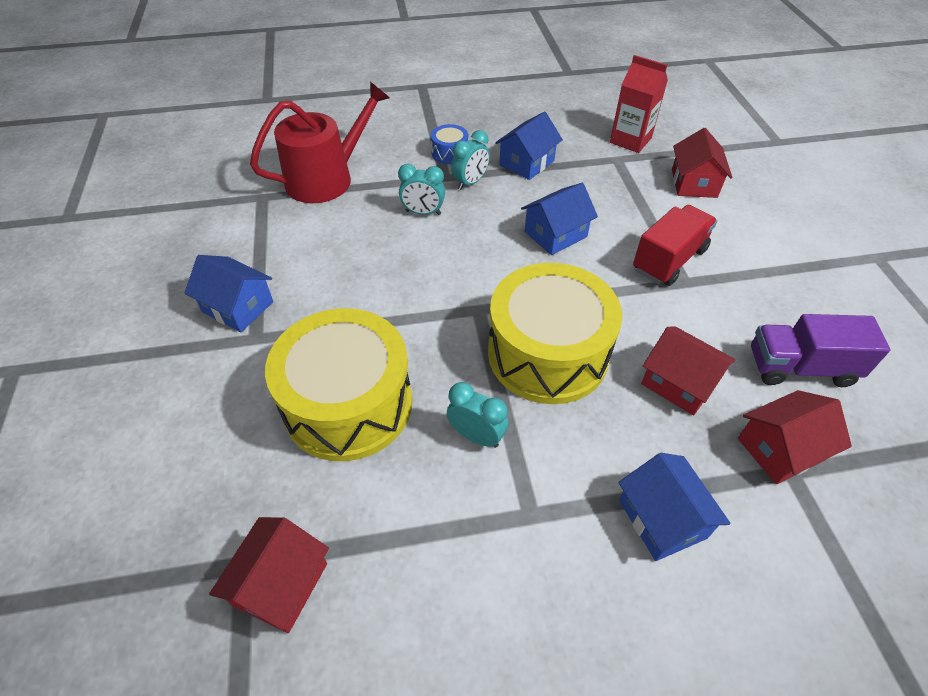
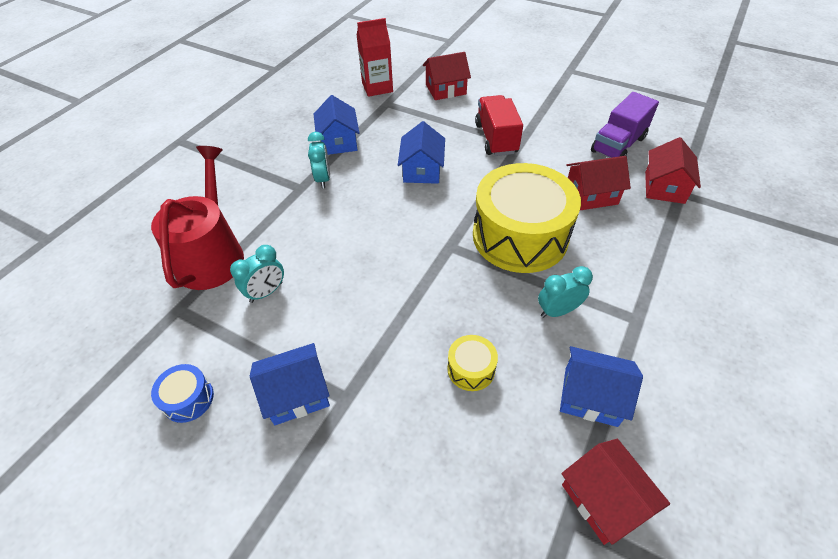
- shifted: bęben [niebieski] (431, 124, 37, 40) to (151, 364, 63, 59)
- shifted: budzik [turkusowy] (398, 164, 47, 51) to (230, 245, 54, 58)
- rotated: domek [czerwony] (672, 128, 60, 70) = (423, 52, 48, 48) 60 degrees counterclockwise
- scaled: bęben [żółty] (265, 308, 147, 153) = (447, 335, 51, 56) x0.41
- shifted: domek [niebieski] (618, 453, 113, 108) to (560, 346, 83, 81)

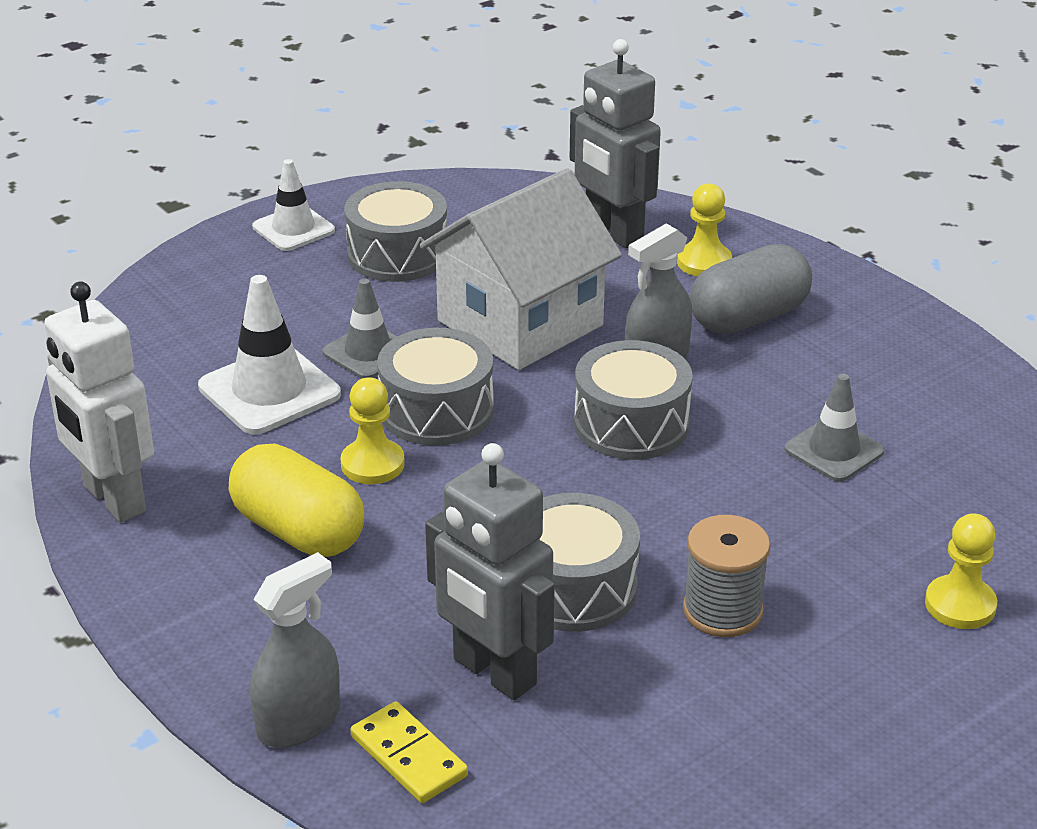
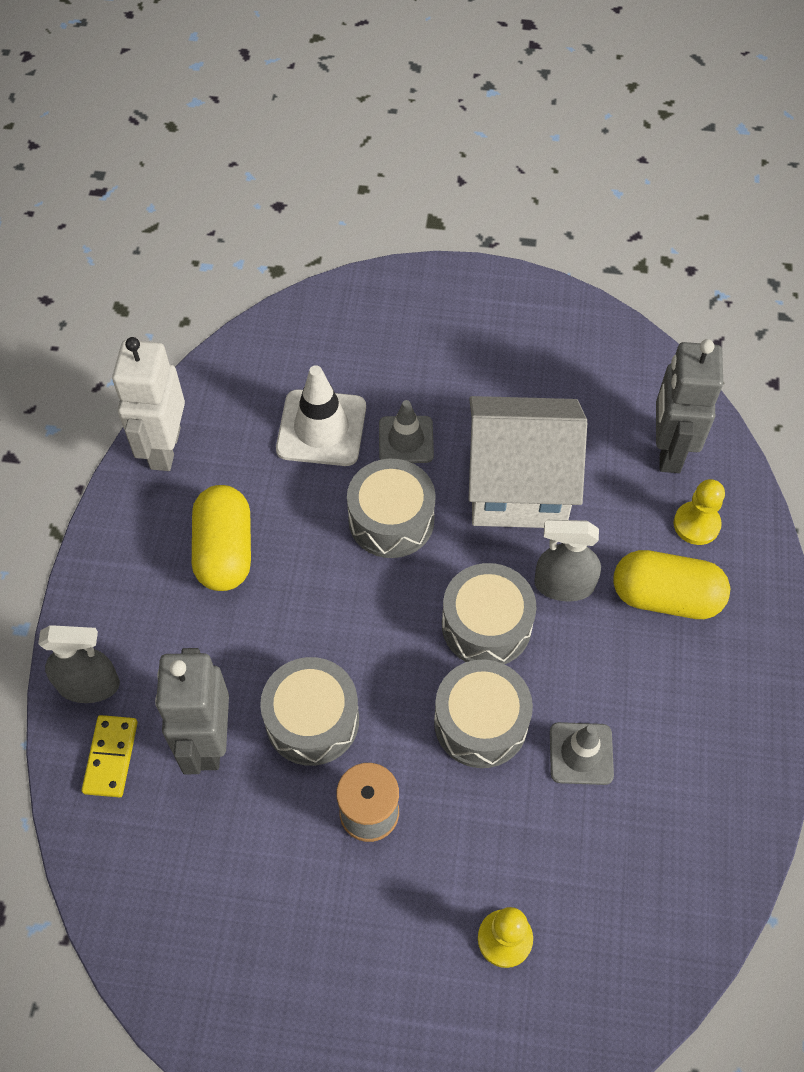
- shifted: bęben [szary] (344, 181, 103, 101) to (434, 659, 99, 109)
- repainted: kapsułka [szary] (690, 244, 122, 90) to kapsułka [żółty] (613, 550, 117, 69)
- gone: pachołek [biały] (252, 159, 83, 92)
- gone: pionek [żółty] (341, 378, 64, 106)

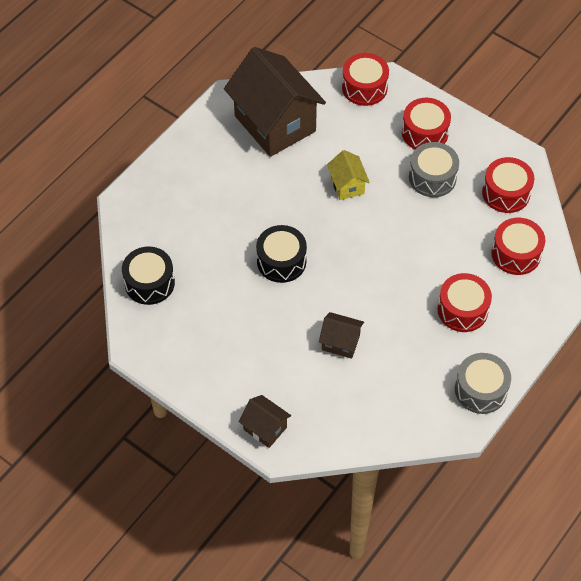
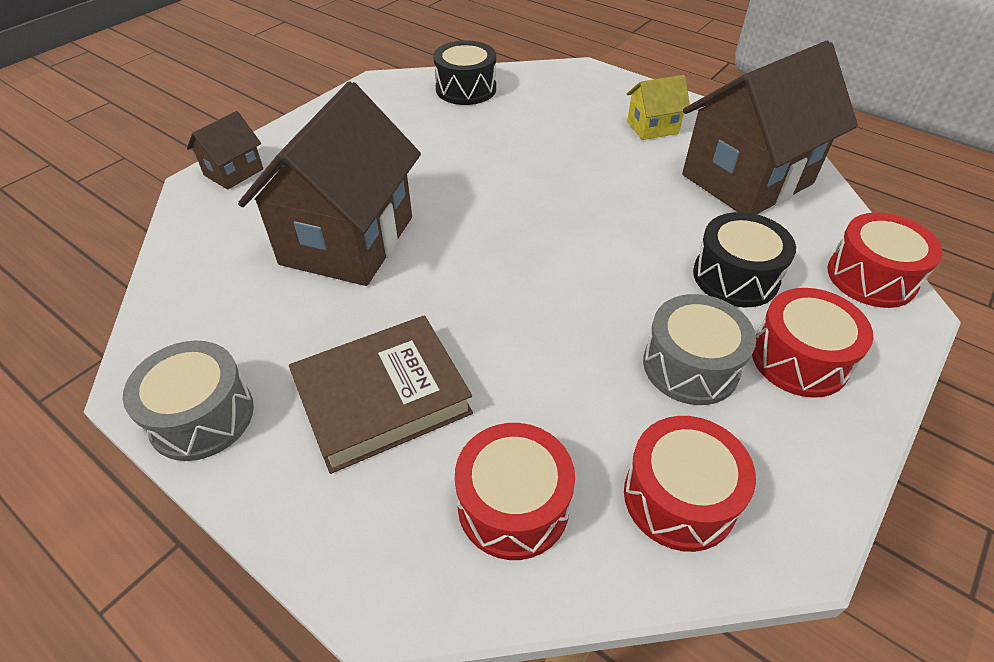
- scaled: domek [brązowy] (319, 312, 45, 47) = (238, 81, 183, 205) x2.20
- swapped: bęben [czerwony] (437, 273, 55, 59) to książka [brązowy] (289, 315, 184, 159)
- shifted: domek [żółty] (327, 150, 43, 50) to (627, 75, 63, 65)
- shifted: bęben [czarny] (256, 225, 51, 58) to (693, 212, 103, 95)

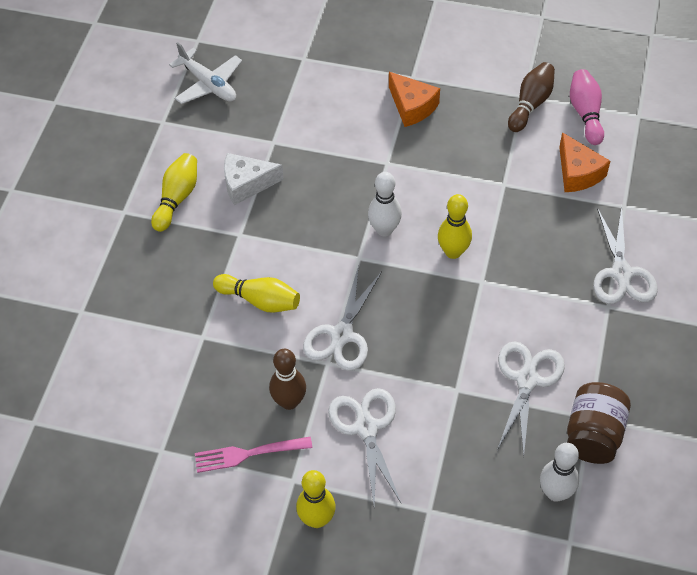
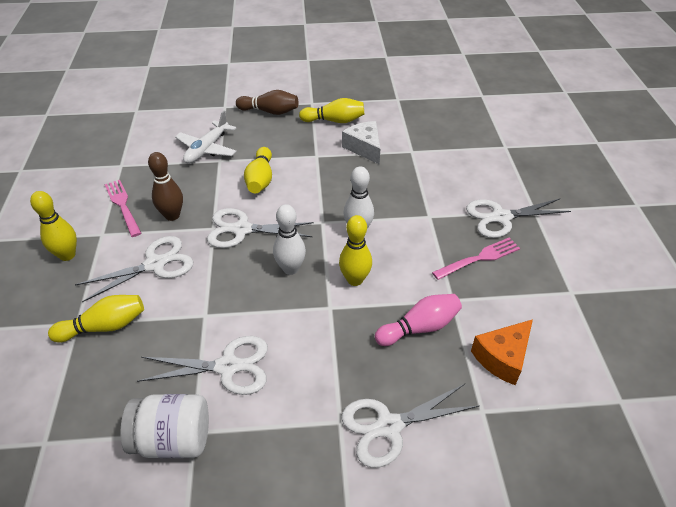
- new: kręgiel [żółty] (48, 295, 96, 48)
- repainted: słoik [brązowy] (567, 382, 64, 82) to słoik [biały] (120, 394, 89, 64)
- shifted: samolot [biały] (169, 42, 73, 62) to (175, 111, 62, 52)
- shifted: kręgiel [brązowy] (508, 62, 47, 70) to (236, 90, 62, 25)
- shifted: kręgiel [biały] (540, 443, 39, 59) to (273, 204, 33, 71)
- shifted: kręgiel [różowy] (570, 69, 34, 76) to (375, 294, 87, 52)
- new: widelec [różowy] (432, 238, 88, 42)
- swapped: ser [pomarańczowy] (389, 72, 51, 55) to nożyczki [biały] (466, 199, 105, 39)

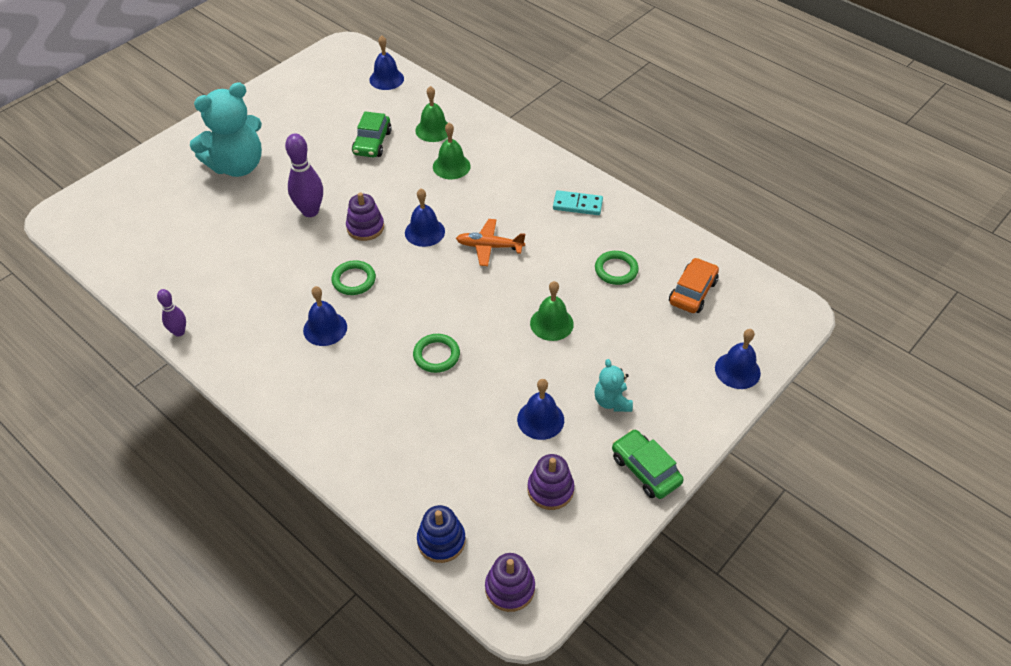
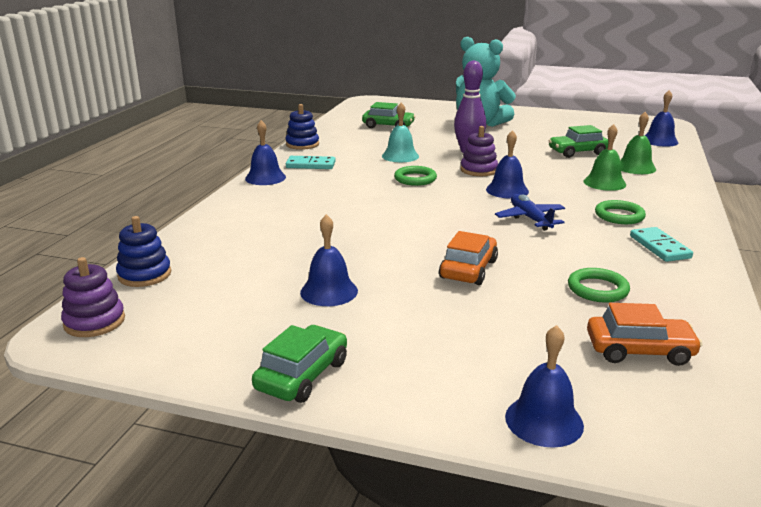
- shifted: dzwonek [niebieski] (303, 286, 44, 60) to (245, 120, 41, 65)
- swapped: kręgiel [fioletowy] (157, 289, 29, 48) to zabawka nakładanka [niebieski] (286, 104, 33, 46)
- new: kostka domina [turkusowy] (286, 156, 50, 13)
- new: samochód [zielony] (362, 102, 53, 26)
- new: dzwonek [turkusowy] (382, 103, 37, 59)
- swapped: dzwonek [zielony] (530, 281, 44, 60) to samochód [pomarańczowy] (439, 231, 59, 54)
- repainted: samolot [pomarańczowy] (456, 219, 69, 47) to samolot [niebieski] (495, 194, 70, 37)
- shifted: pierścień [zielony] (413, 334, 47, 39) to (595, 200, 51, 24)
- gone: zabawka nakładanka [fioletowy] (528, 454, 46, 56)
- gone: miś [turkusowy] (595, 359, 38, 53)

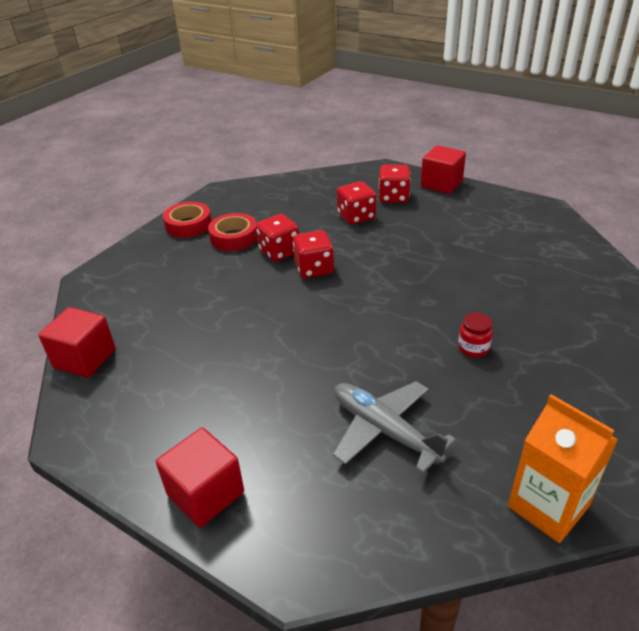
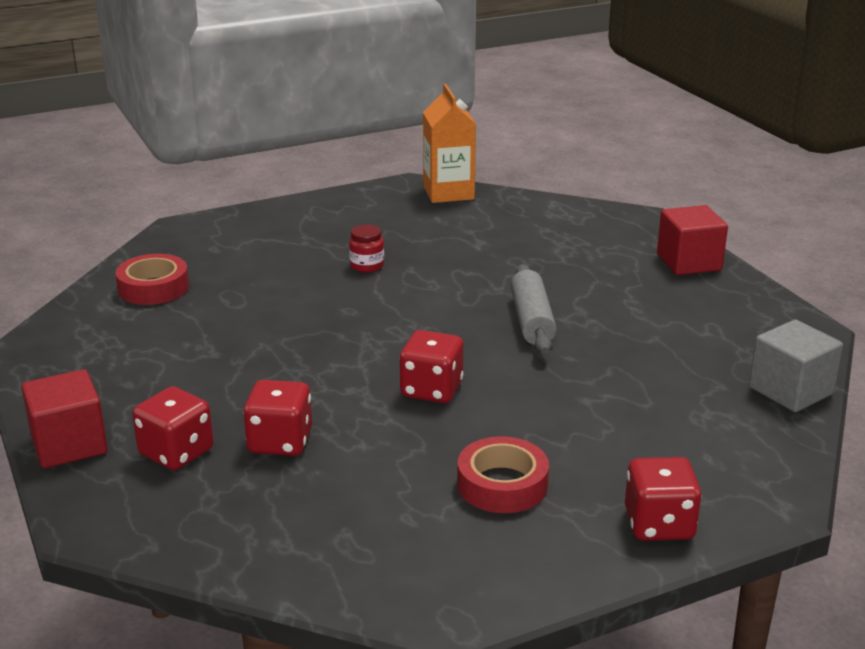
- shifted: taśma klejąca [czerwony] (163, 202, 49, 36) to (116, 254, 73, 51)
- new: wałek do ciasta [szary] (510, 264, 46, 90)
- shifted: kostka do gry [czerwony] (256, 214, 43, 48) to (625, 457, 77, 84)
- repainted: sześcian [czerwony] (38, 307, 78, 71) to sześcian [szary] (749, 319, 94, 93)
- gone: samolot [szary] (333, 381, 123, 92)

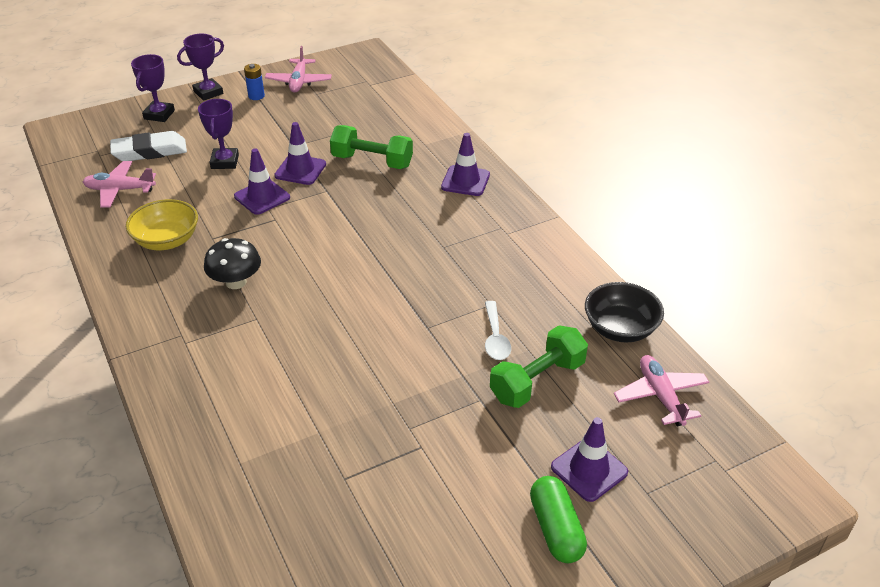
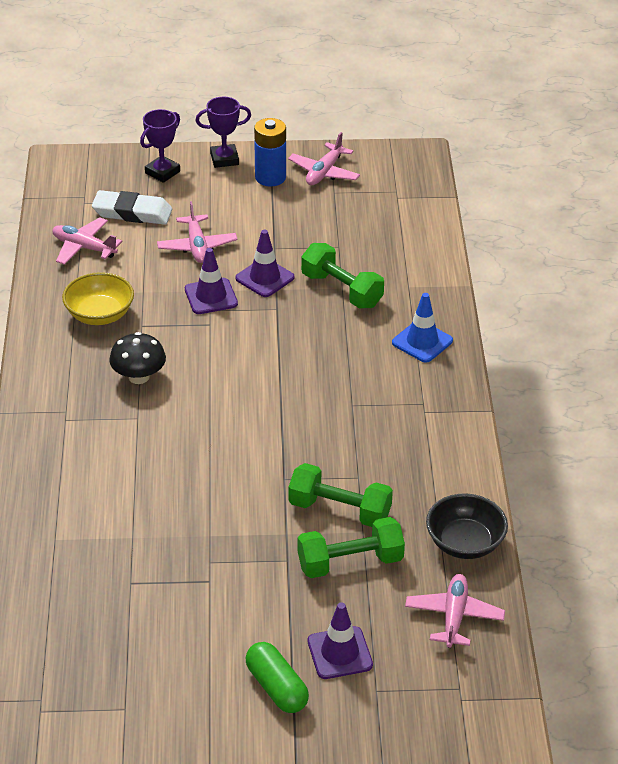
- swapped: puchar [fioletowy] (198, 99, 41, 70) to samolot [różowy] (157, 201, 80, 62)
- rotated: kapsułka [zielony] (530, 476, 57, 87) = (245, 642, 64, 71) 45 degrees counterclockwise
- scaled: bateria [niebieski] (244, 64, 21, 36) = (254, 118, 32, 69) x1.70
- swapped: łyżka [biały] (485, 301, 26, 59) to hantel [zielony] (288, 463, 105, 64)
- repainted: pachołek [fioletowy] (441, 133, 49, 63) to pachołek [niebieski] (392, 293, 61, 70)

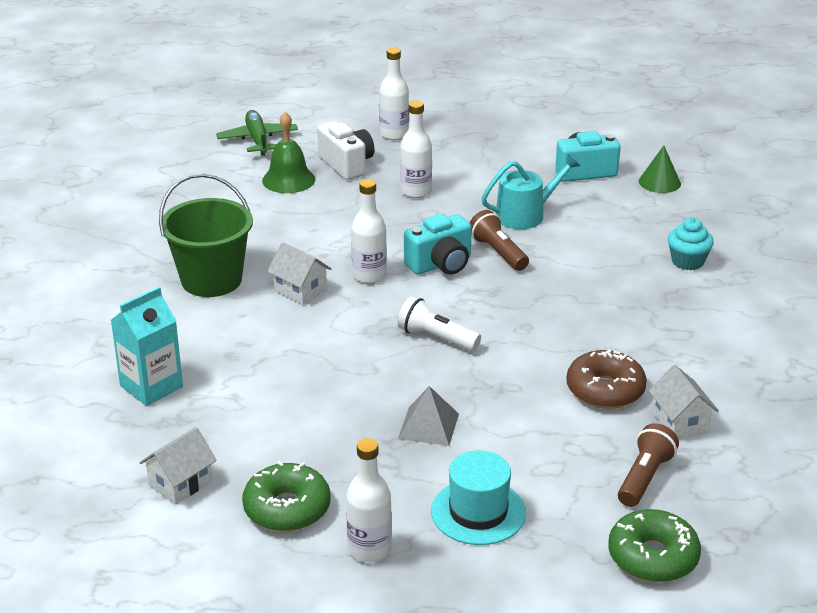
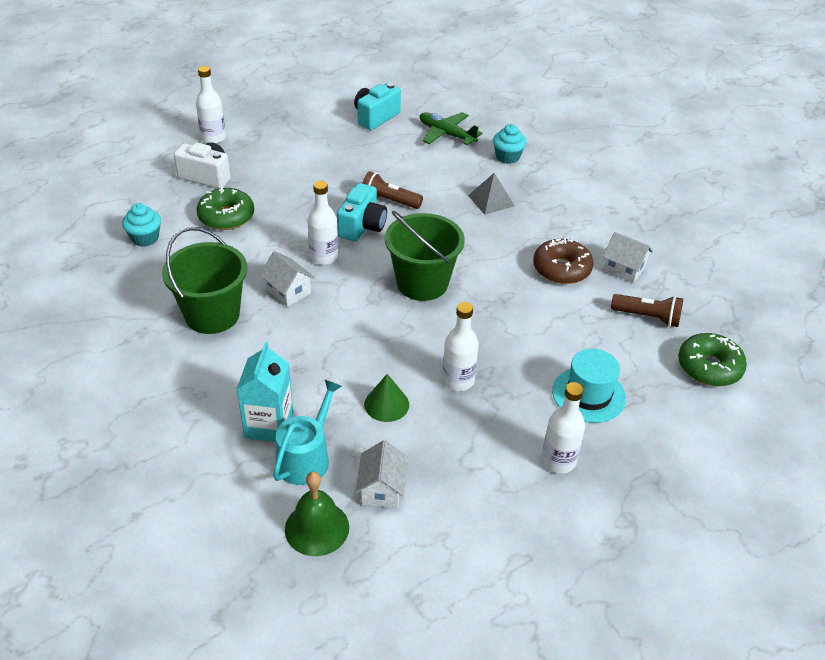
- new: muffinka [turkusowy] (122, 203, 39, 44)
- shifted: donut [zielony] (242, 461, 89, 71) to (196, 186, 58, 44)
- rotated: domek [biały] (267, 242, 65, 63) = (260, 251, 55, 56) 45 degrees clockwise
- shifted: konewka [turkusowy] (481, 154, 99, 75) to (273, 380, 69, 105)
- shifted: dzwonek [zielony] (262, 112, 53, 81) to (285, 472, 64, 84)
- shifted: stożek [zielony] (639, 146, 42, 47) to (364, 374, 45, 48)
- swapped: latarka [biały] (397, 296, 84, 55) to wiadro [zielony] (385, 211, 80, 90)
- shifted: samolot [zielony] (216, 110, 82, 45) to (420, 112, 63, 33)
- shifted: butelka [biały] (400, 101, 32, 97) to (442, 302, 37, 89)
- shifted: piramida [szary] (398, 386, 61, 60) to (468, 173, 47, 42)
- rotated: latarka [brązowy] (618, 423, 61, 84) = (611, 294, 72, 33) 120 degrees clockwise

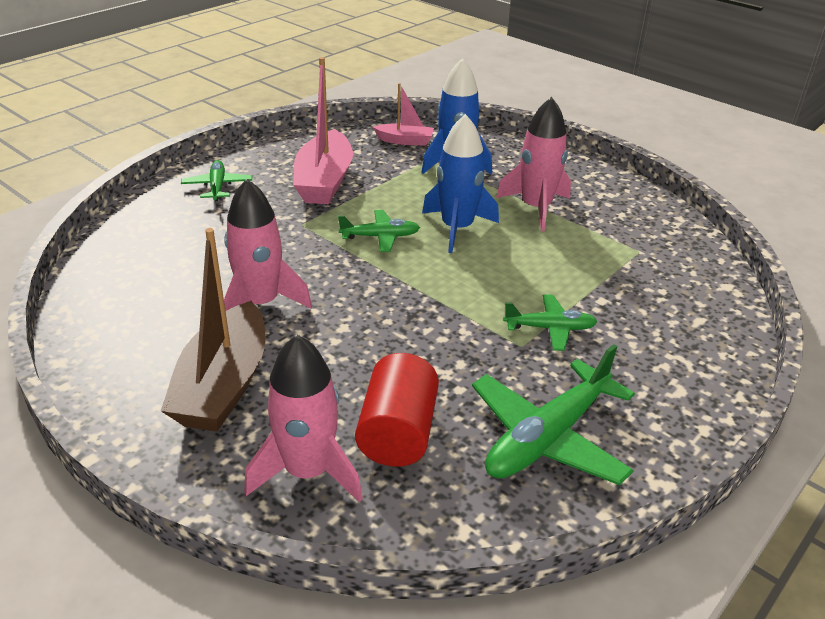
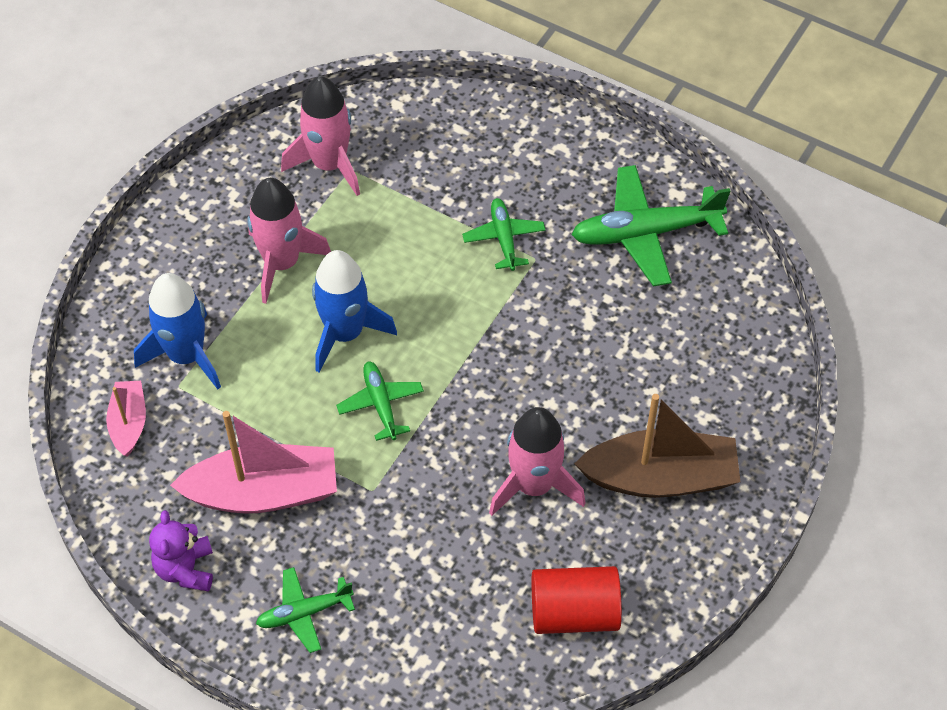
- new: miś [fioletowy] (149, 510, 64, 82)
- shifted: rakieta [różowy] (244, 335, 119, 167) to (281, 76, 79, 120)
- shifted: walec [czerwony] (355, 353, 84, 114) to (532, 566, 90, 68)
- rotated: samolot [zielony] (472, 344, 163, 141) = (571, 165, 159, 121) 135 degrees clockwise

